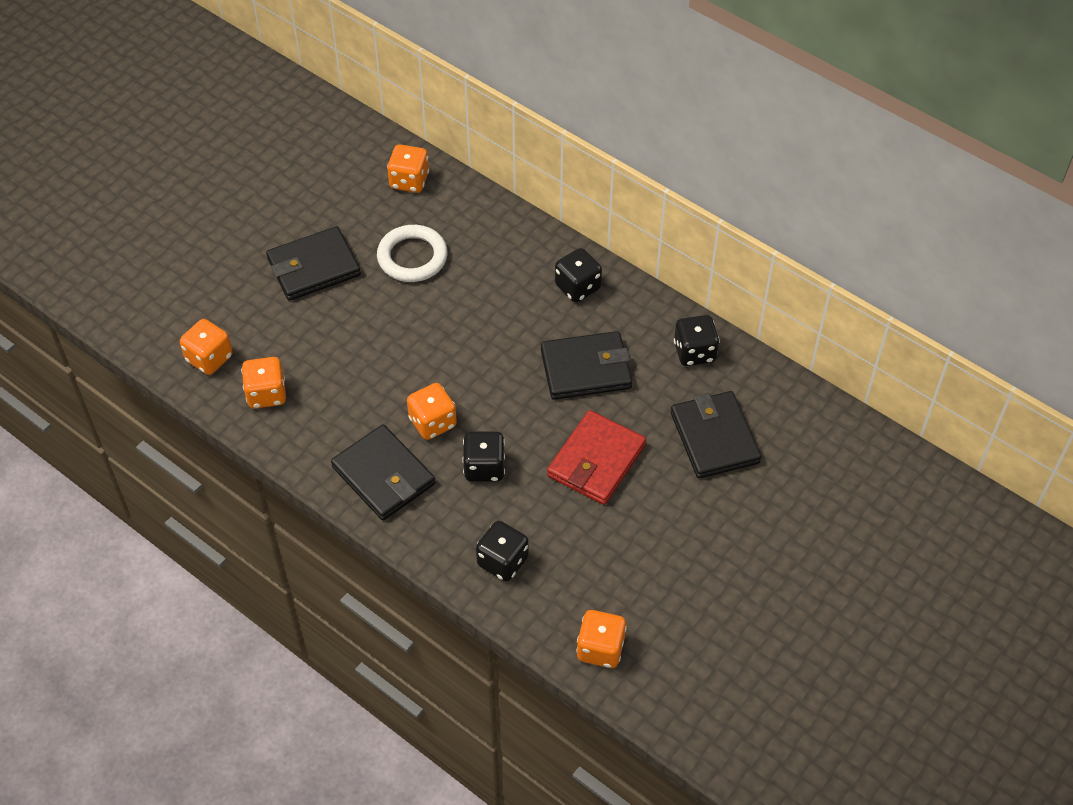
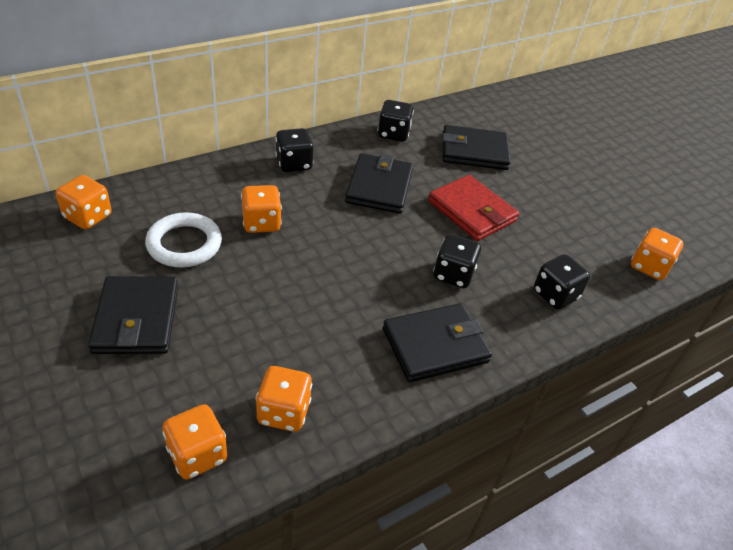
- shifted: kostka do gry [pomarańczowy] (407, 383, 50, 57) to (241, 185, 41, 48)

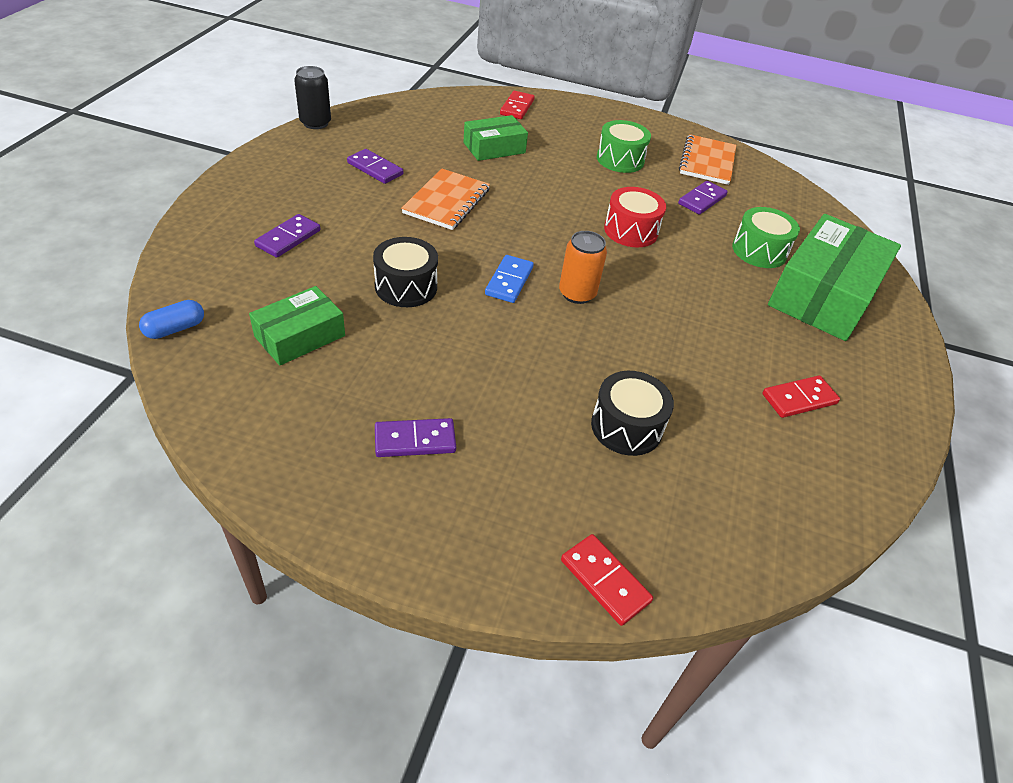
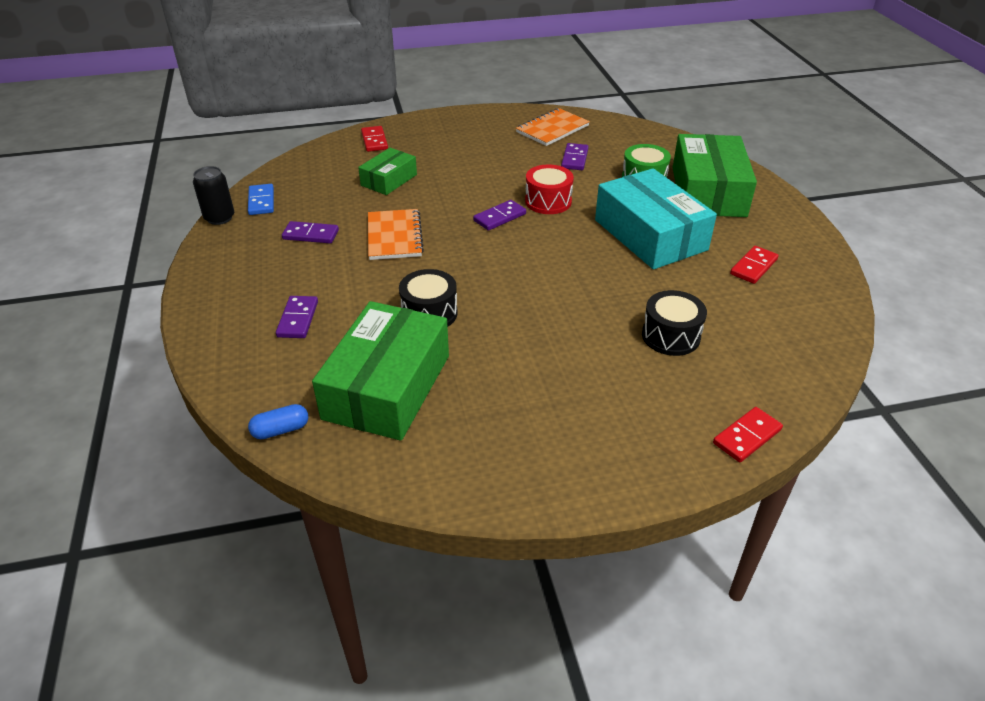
- shifted: kostka domina [niebieski] (485, 255, 49, 48) to (248, 184, 26, 31)
- rotated: kapsułka [niebieski] (139, 300, 65, 39) = (248, 404, 60, 35) 45 degrees clockwise
- scaled: pudełko [zielony] (249, 286, 96, 80) = (312, 301, 137, 140) x1.84
- shifted: kostka domina [fioletowy] (375, 418, 81, 39) to (473, 200, 53, 31)
- rotated: zeszyt [pomarańczowy] (679, 134, 57, 51) = (516, 108, 74, 38) 60 degrees clockwise
- new: pudełko [turkusowy] (595, 168, 122, 101)
- rotated: kostka domina [czerwony] (561, 534, 92, 92) = (713, 407, 70, 55) 60 degrees counterclockwise
- gone: puszka [pomarańczowy] (559, 231, 48, 73)
- gone: bęben [zielony] (597, 120, 54, 53)

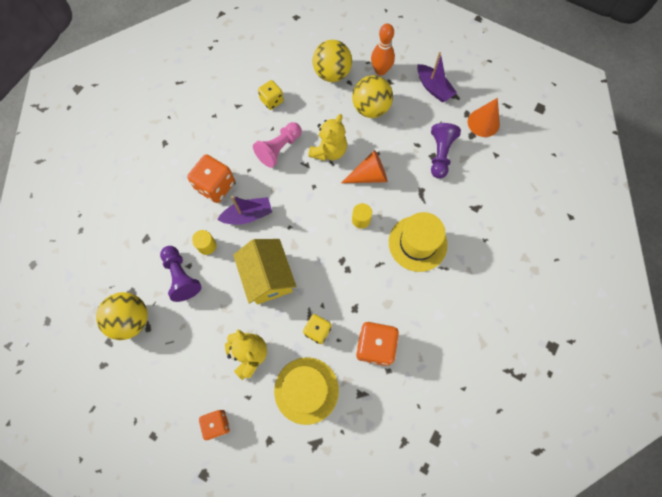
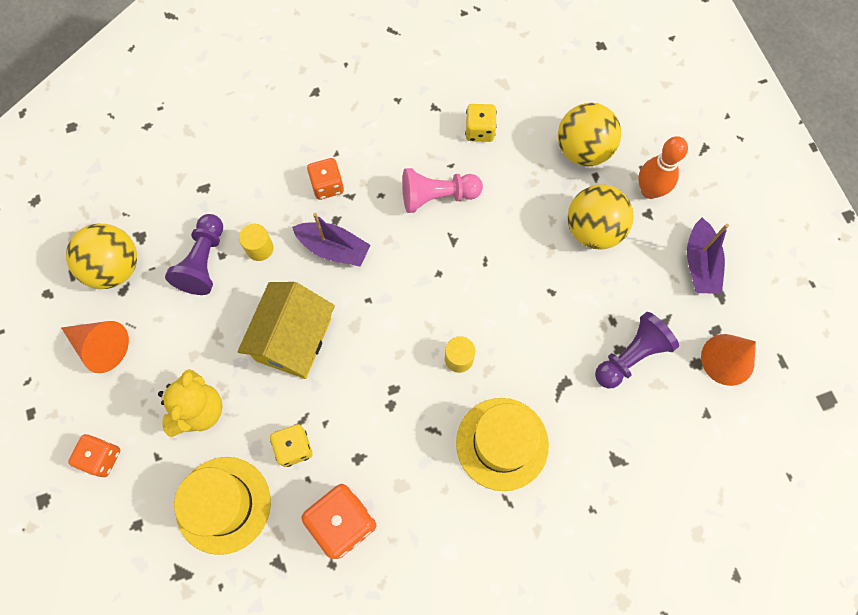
- shifted: stożek [pomarańczowy] (341, 150, 47, 33) to (61, 321, 68, 52)
- scaled: kostka do gry [pomarańczowy] (187, 154, 48, 49) = (307, 158, 37, 42) x0.63
- gone: miś [żółty] (308, 114, 39, 47)

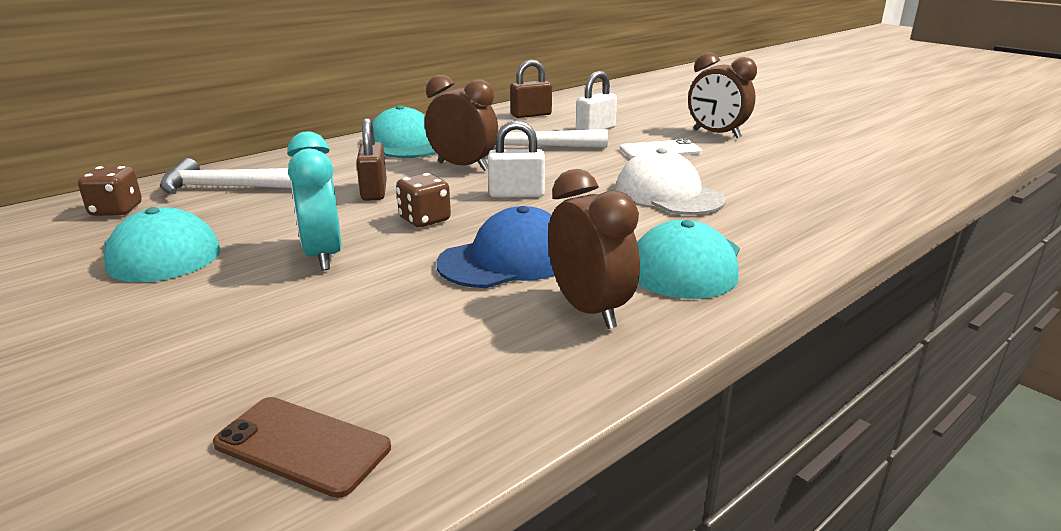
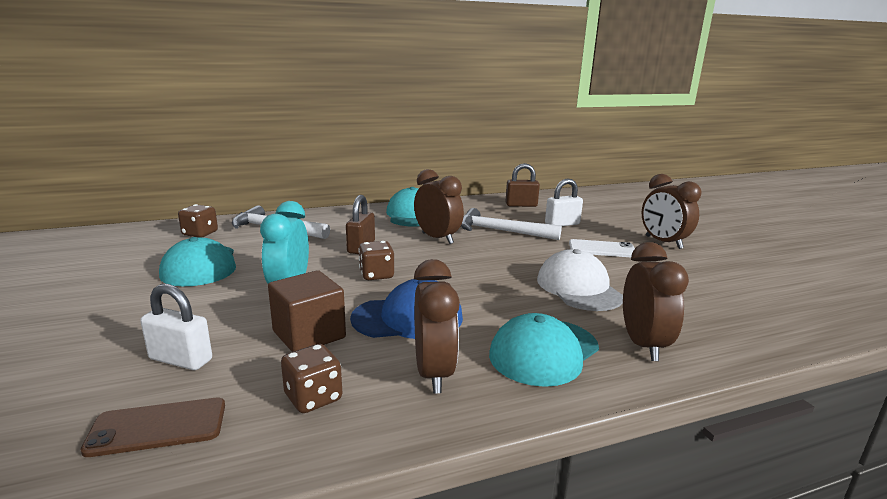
- rotated: telefon [brązowy] (213, 397, 178, 101) = (81, 397, 144, 60) 60 degrees counterclockwise
- shifted: kłódka [biały] (488, 120, 57, 77) to (140, 284, 72, 86)
- new: sześcian [brązowy] (268, 270, 78, 82)
- new: kostka do gry [brązowy] (281, 344, 61, 69)
- new: budzik [brązowy] (623, 242, 66, 119)

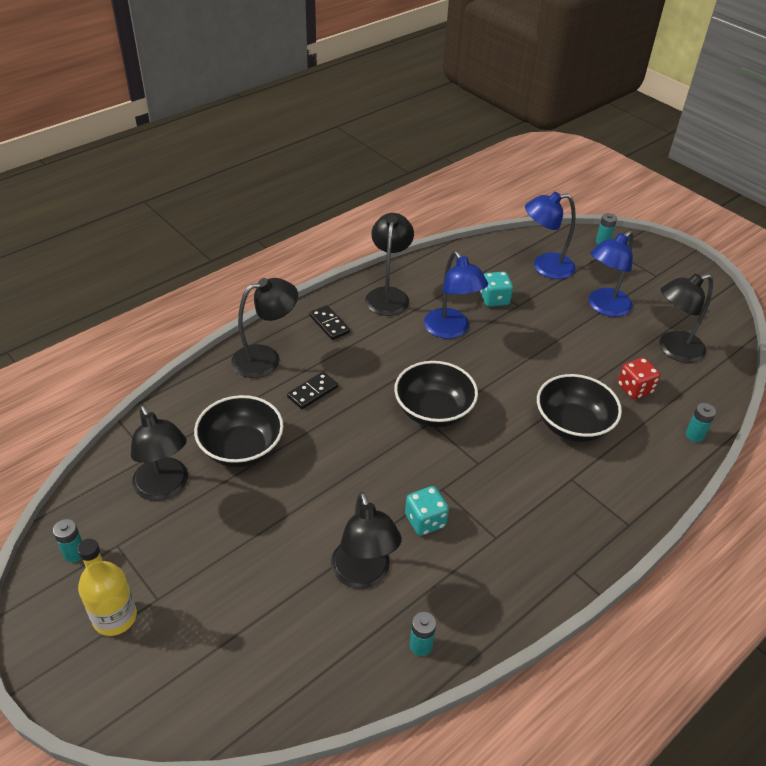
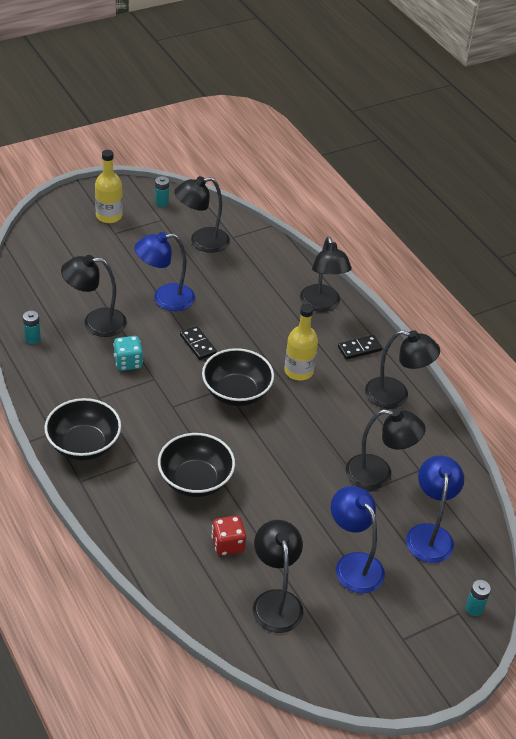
- shifted: miska [czarny] (194, 395, 90, 73) to (44, 398, 77, 63)
- shifted: lampka [niebieski] (424, 251, 64, 88) to (134, 232, 61, 79)
- shifted: kostka domina [czarny] (287, 372, 51, 37) to (180, 326, 37, 34)
- new: butelka [żółty] (284, 304, 34, 76)
- swapped: kostka do gry [turkusowy] (480, 272, 33, 35) to lampka [czarny] (346, 409, 80, 81)
- gone: bateria [turkusowy] (686, 403, 30, 39)

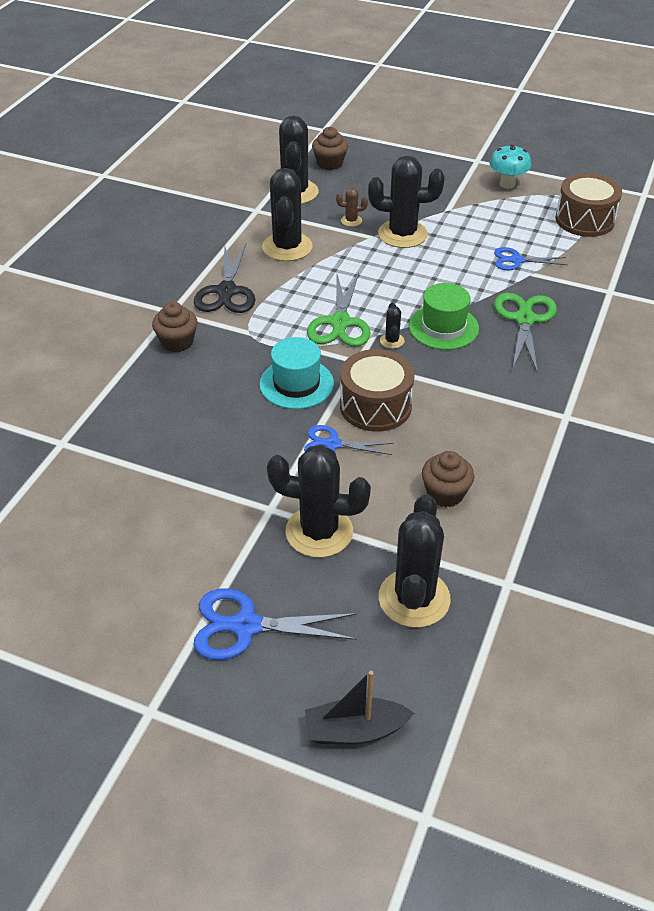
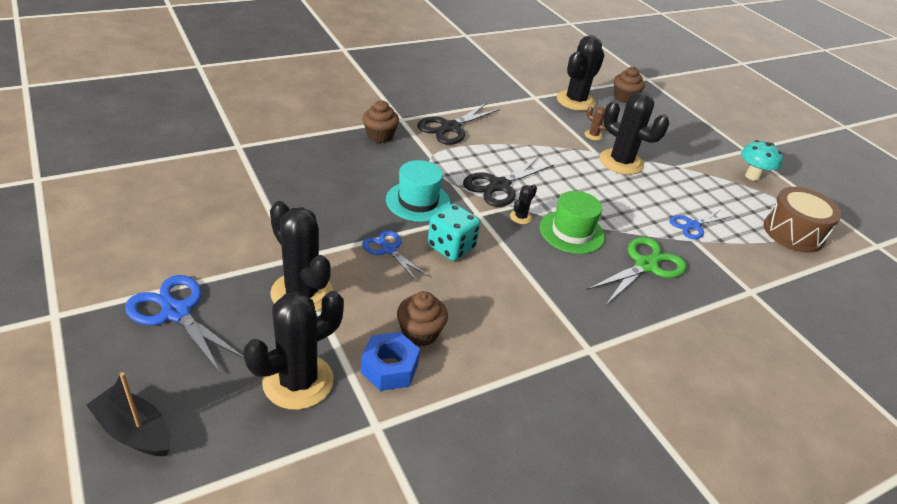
- new: nakrętka [niebieski] (361, 332, 59, 59)
- swapped: bęben [brązowy] (340, 349, 75, 83) to kostka do gry [turkusowy] (428, 204, 53, 57)
- repainted: nożyczki [zielony] (307, 273, 64, 74) to nożyczki [czarny] (463, 157, 91, 50)
- rotated: nożyczki [niebieski] (494, 247, 73, 23) = (669, 209, 62, 30) 75 degrees counterclockwise
- gone: kaktus [czarny] (262, 168, 51, 93)

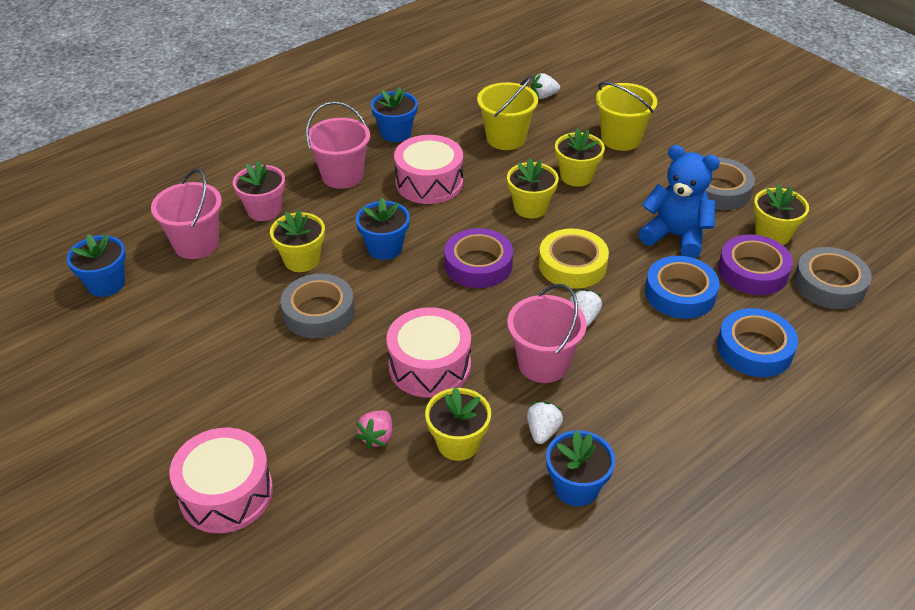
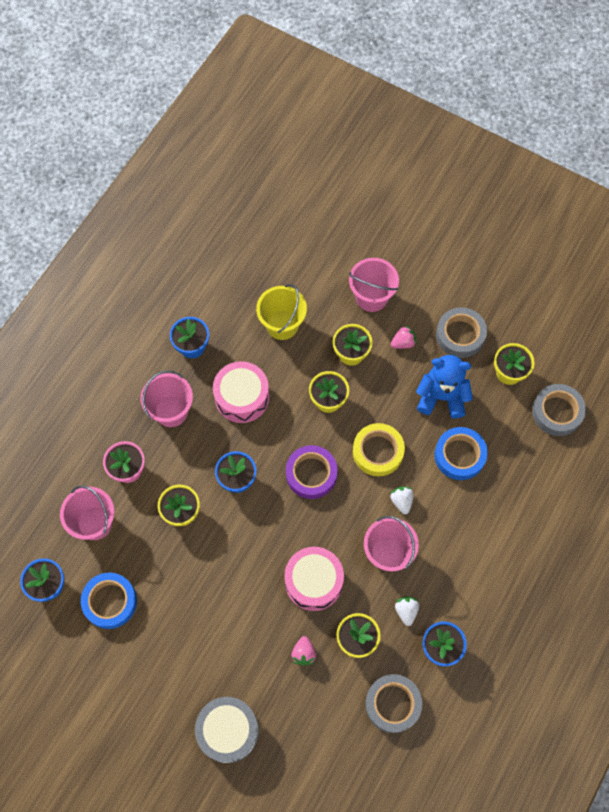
- shifted: taśma klejąca [niebieski] (717, 308, 81, 69) to (81, 573, 56, 56)
- repainted: bęben [różowy] (170, 428, 103, 105) to bęben [szary] (195, 697, 64, 66)
- repainted: wiadro [żółty] (596, 82, 61, 69) to wiadro [różowy] (349, 258, 50, 54)
- shifted: taśma klejąca [szary] (281, 274, 74, 64) to (365, 674, 57, 59)
- new: truskawka [różowy] (391, 325, 26, 24)
- gone: truskawka [biały] (531, 73, 29, 26)
- gone: taśma klejąca [fioletowy] (718, 234, 75, 61)

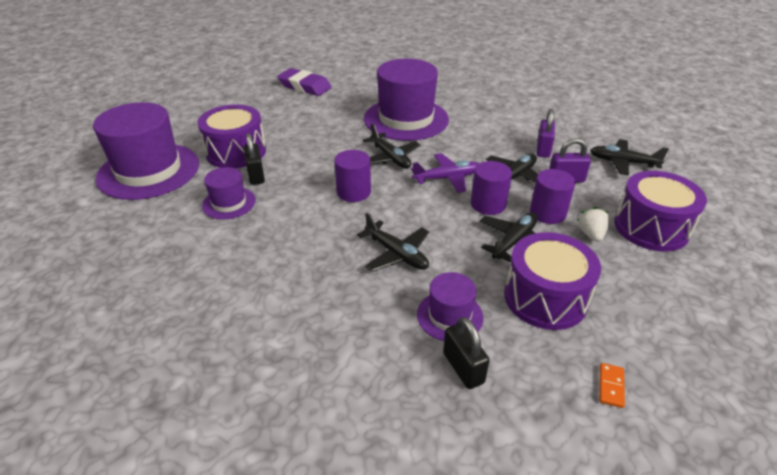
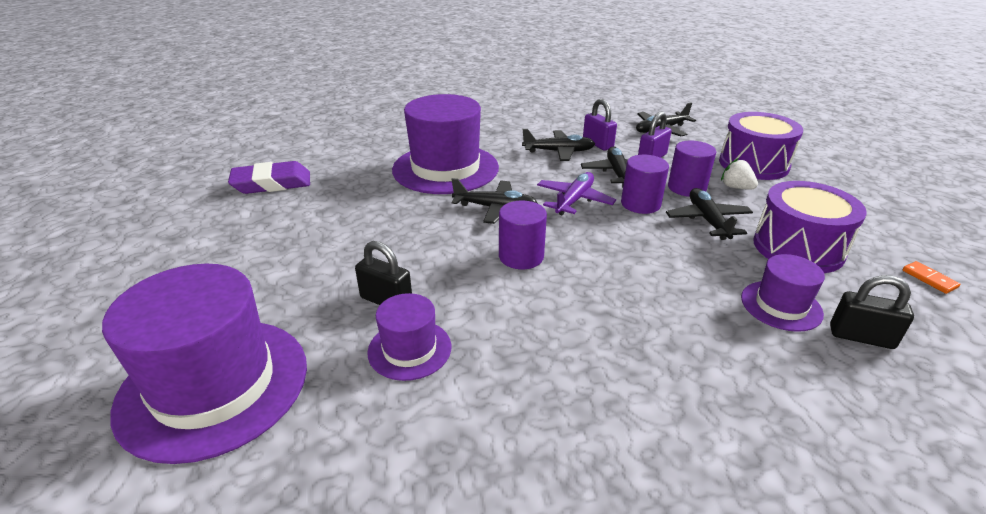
- shifted: samolot [czarny] (357, 212, 72, 60) to (522, 129, 73, 32)
- gone: bęben [fioletowy] (197, 105, 69, 63)

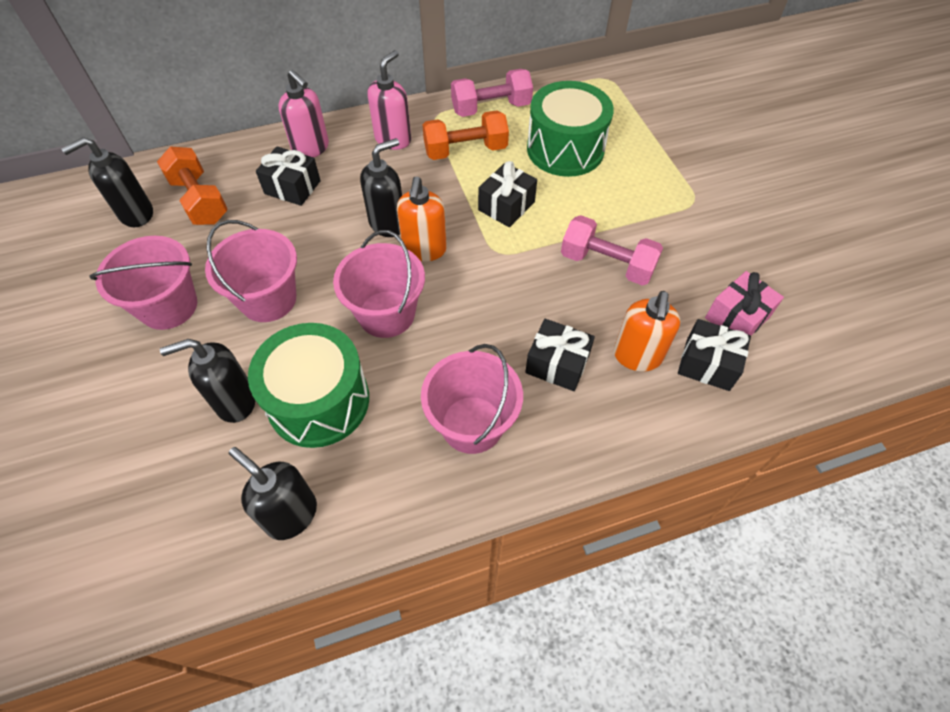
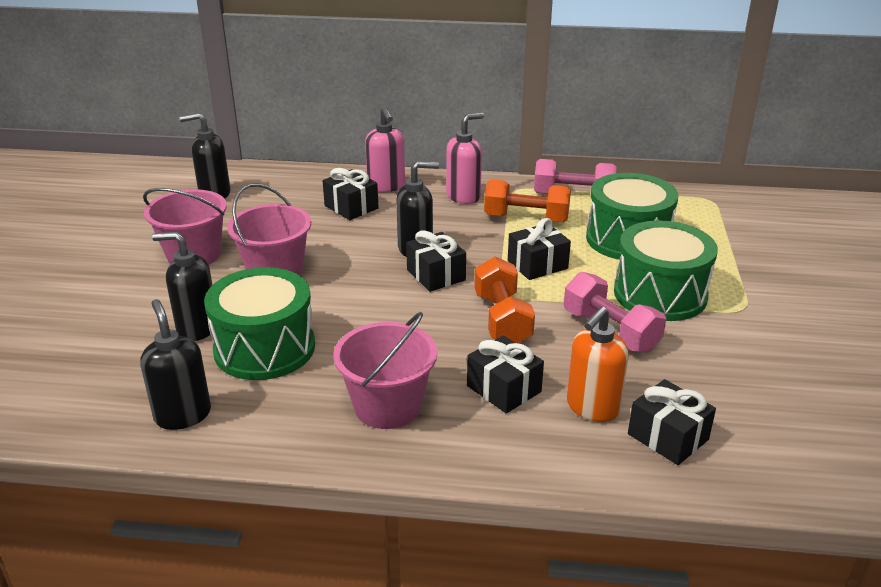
- swapped: dozownik mydła [pomarańczowy] (397, 176, 50, 86) to prezent [czarny] (406, 230, 60, 62)
- shifted: hantel [pomarańczowy] (157, 146, 71, 79) to (474, 257, 61, 86)
- new: bęben [zielony] (614, 220, 104, 101)
- gone: wiadro [różowy] (333, 230, 92, 108)
- gone: prezent [różowy] (705, 271, 79, 64)

